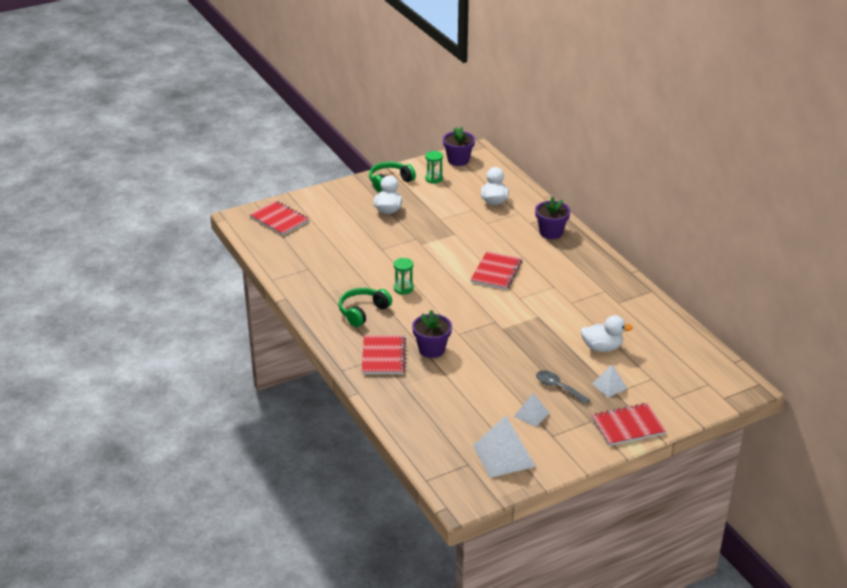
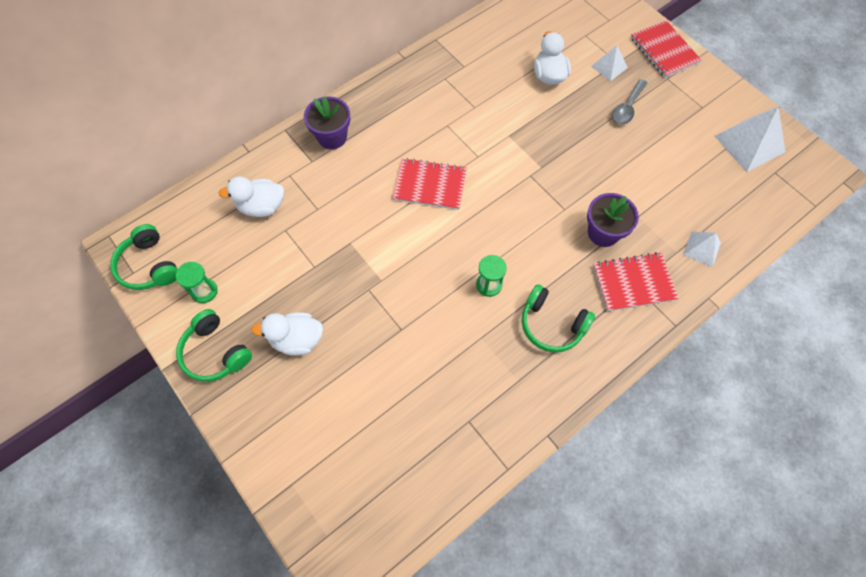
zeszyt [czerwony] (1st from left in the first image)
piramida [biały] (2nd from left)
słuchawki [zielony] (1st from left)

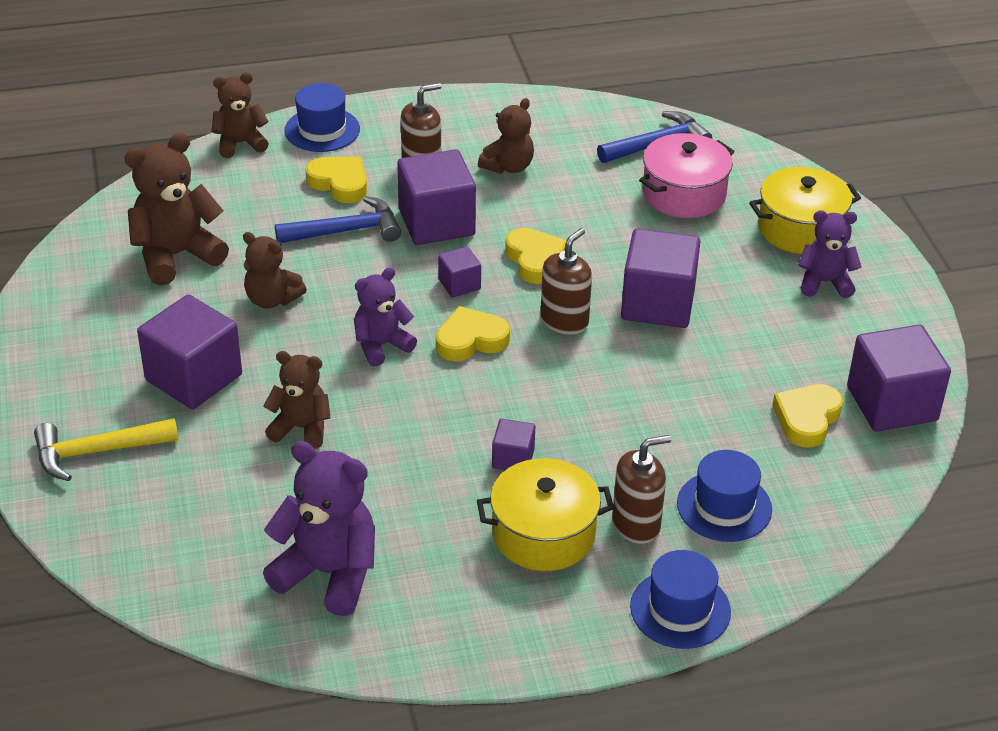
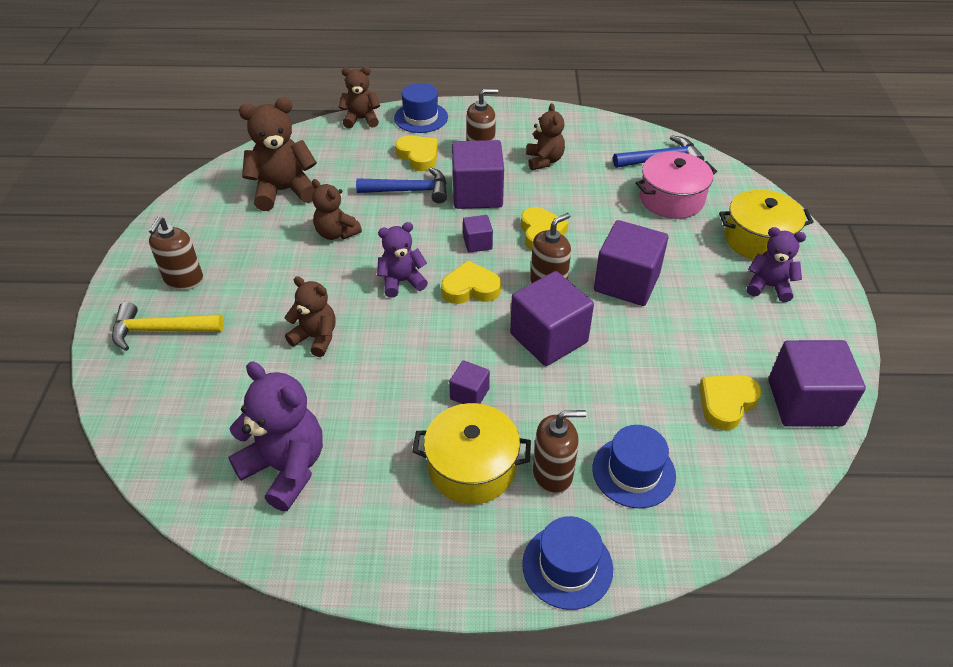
dozownik mydła [brązowy] (1st from left)
sześcian [fioletowy] (4th from left)
miś [brązowy] (5th from left)

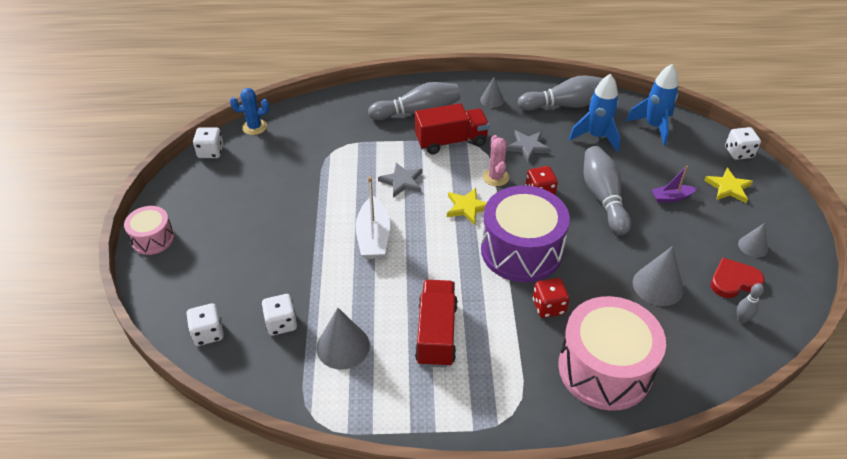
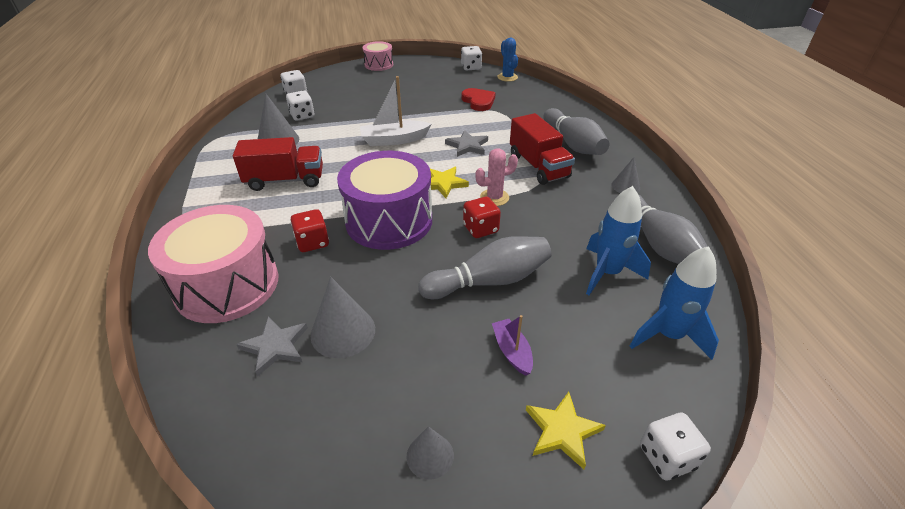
kręgiel [szary] (4th from left in the first image)
gwiazda [szary] (1st from left)
serce [czerwony]

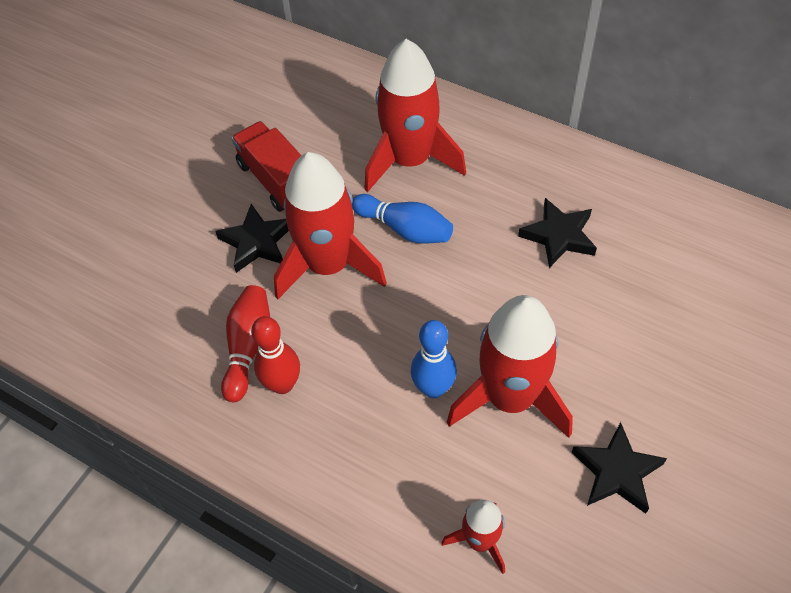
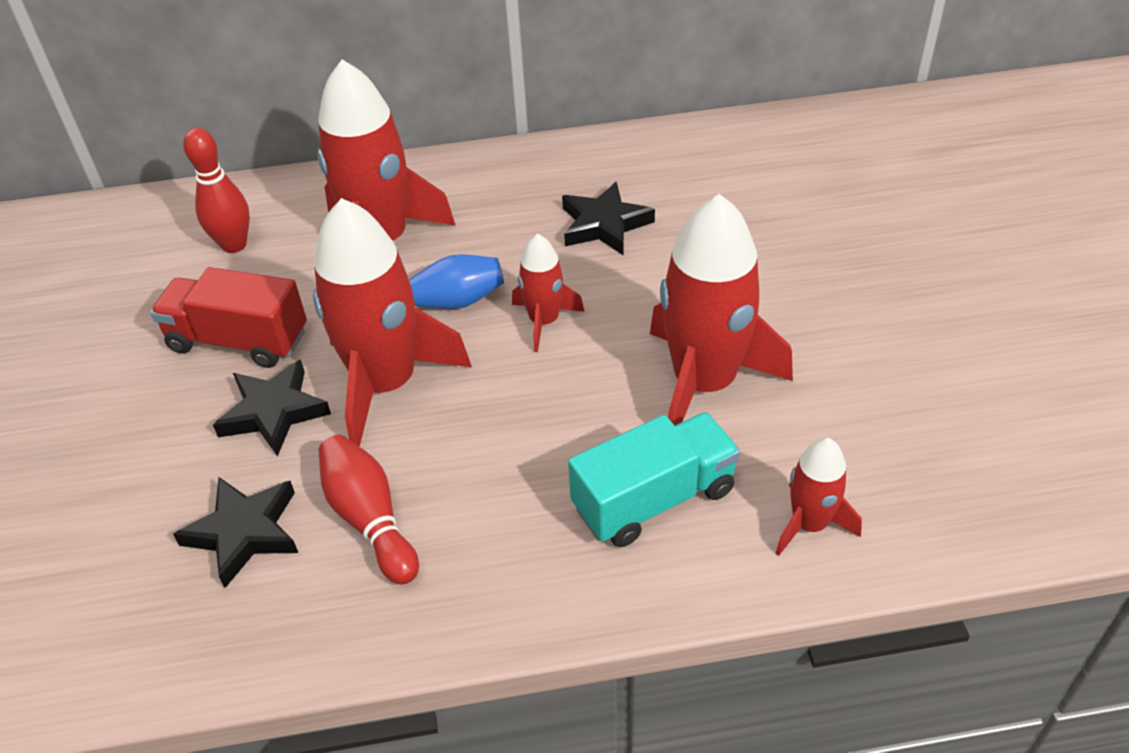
kręgiel [niebieski] (2nd from left in the first image)
rakieta [czerwony] (3rd from left)
ciężarówka [turkusowy]
kręgiel [czerwony] (1st from left)
gwiazda [czarny] (1st from left)

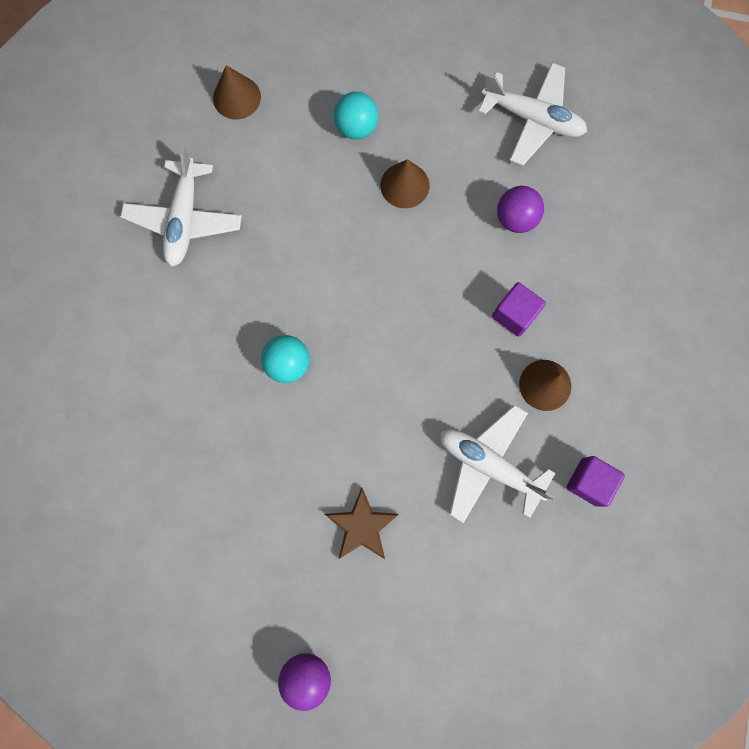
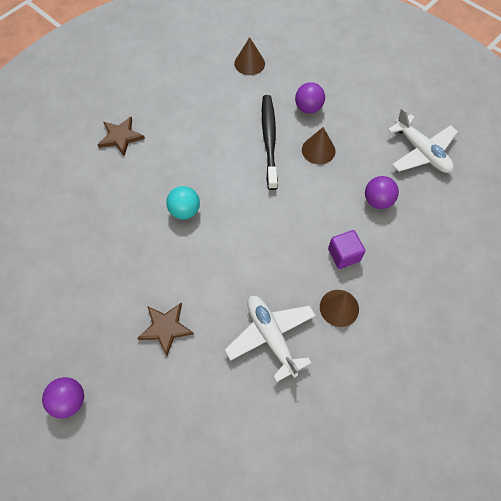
samolot [biały] (1st from left in the first image)
sześcian [fioletowy] (2nd from left in the first image)
gwiazda [brązowy] (1st from left)
szczoteczka do zębów [czarny]
piłka [fioletowy] (2nd from left)

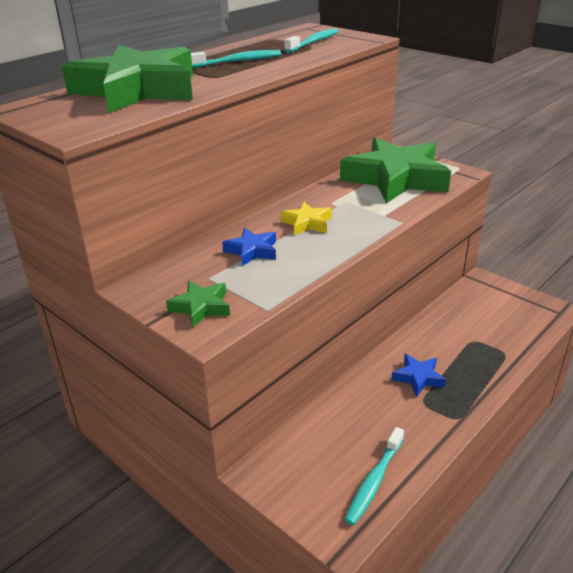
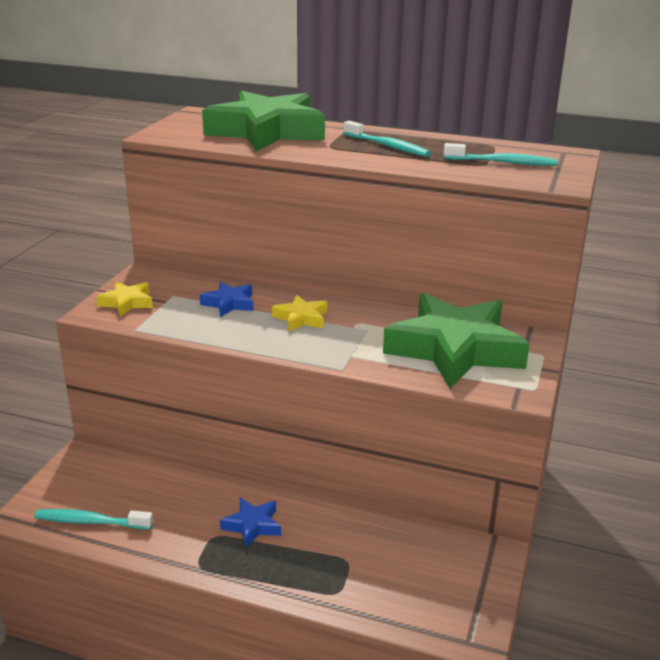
gwiazda [żółty] (1st from left)

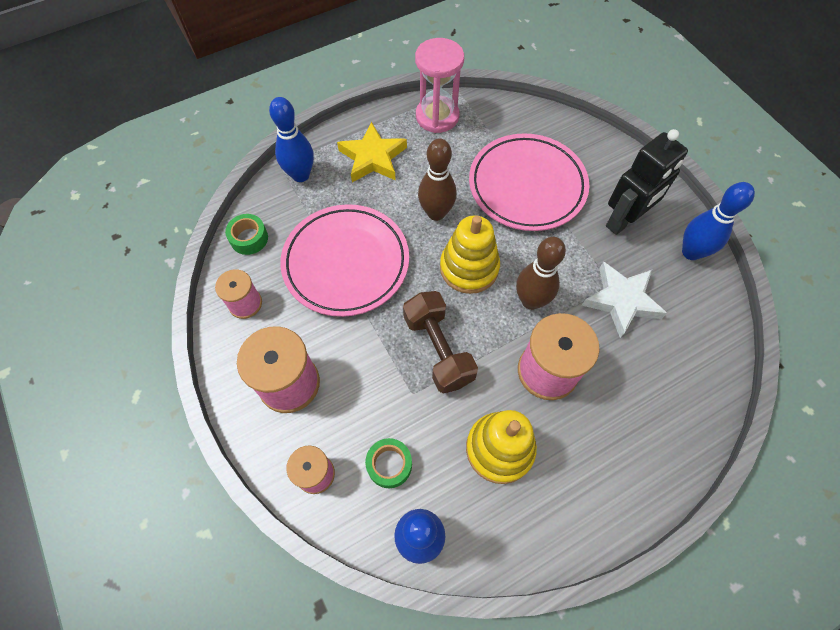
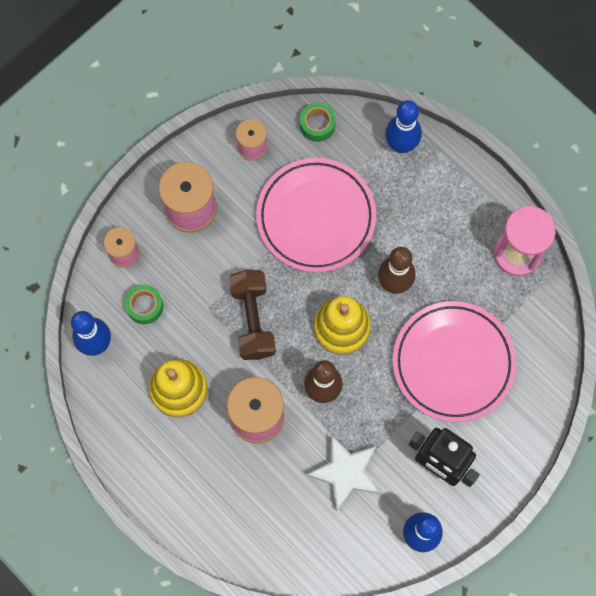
gwiazda [żółty]
hantel [brązowy]

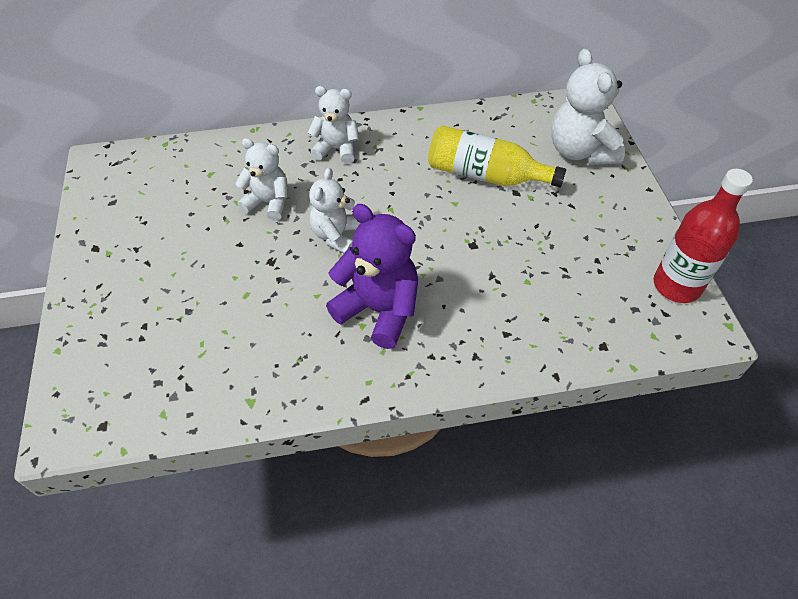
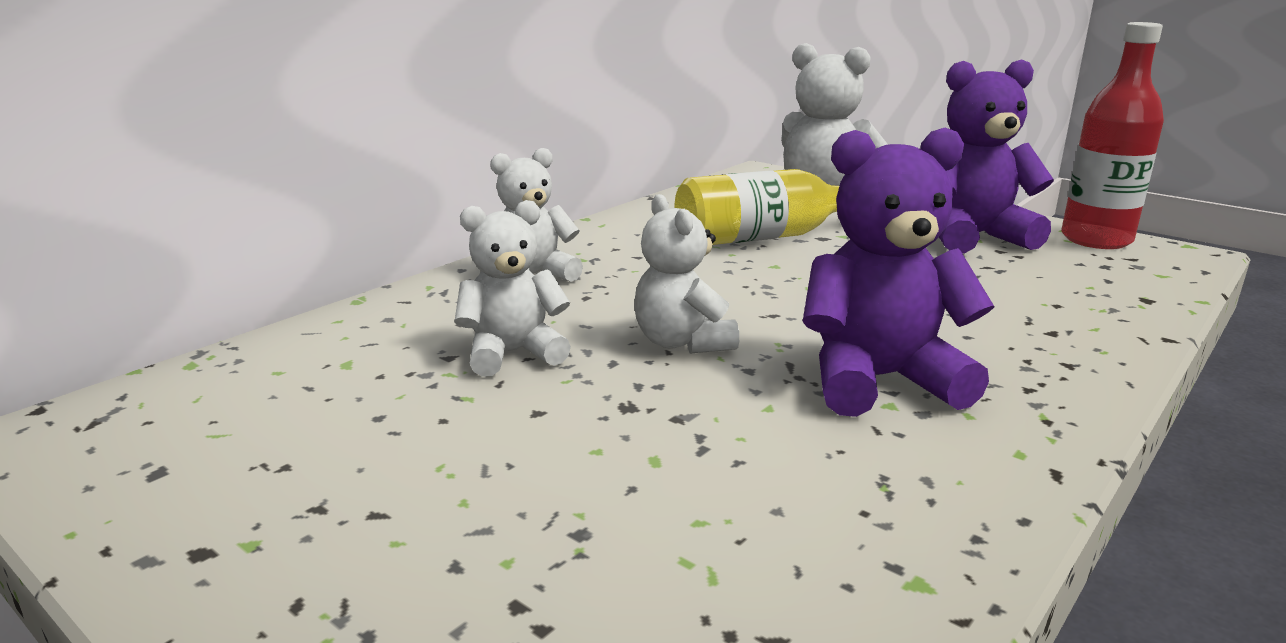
miś [fioletowy] (2nd from left)

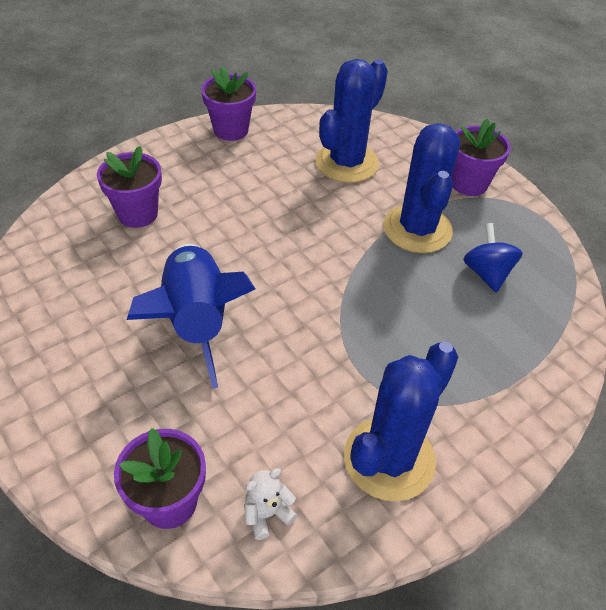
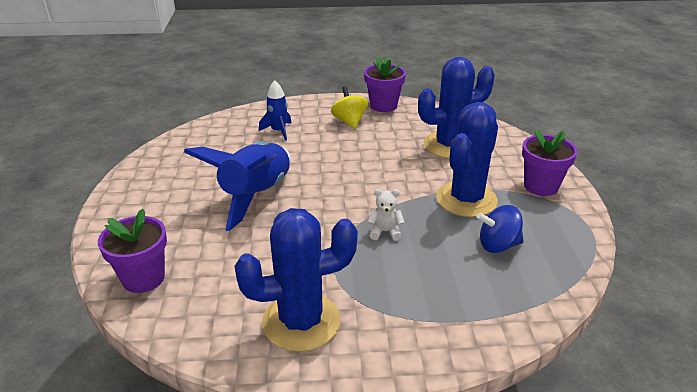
bączek [żółty]
miś [biały]
rakieta [niebieski] (2nd from left)
bączek [niebieski]

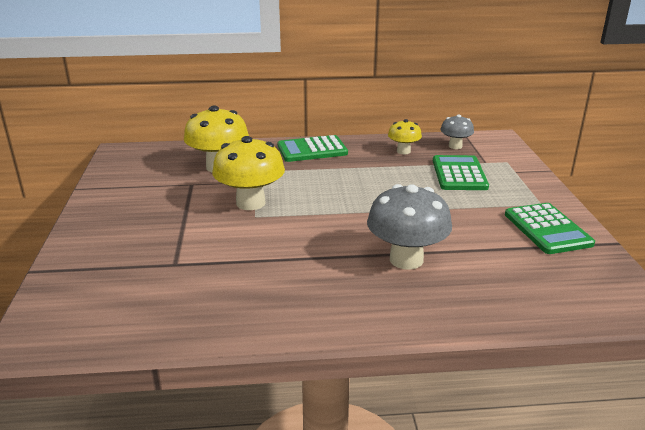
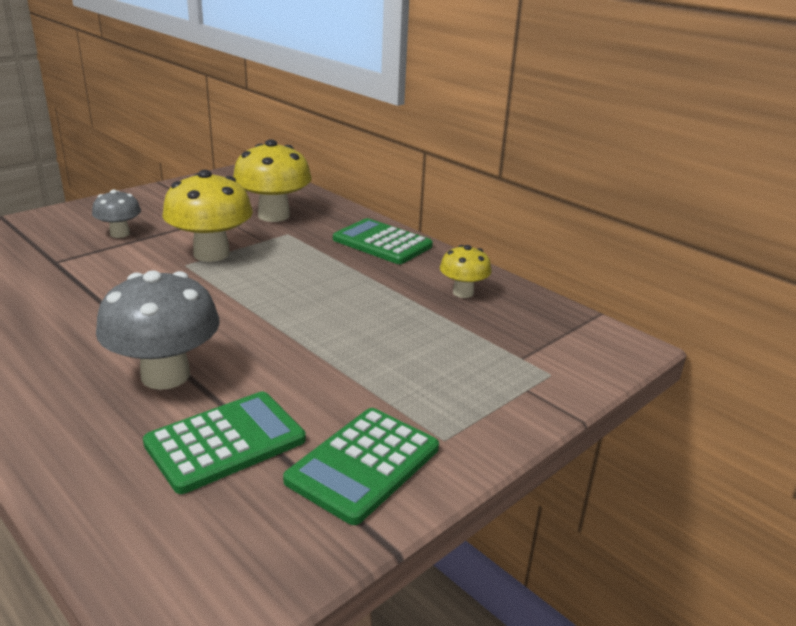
kalkulator [zielony] (1st from left)
grzyb [szary] (1st from left)

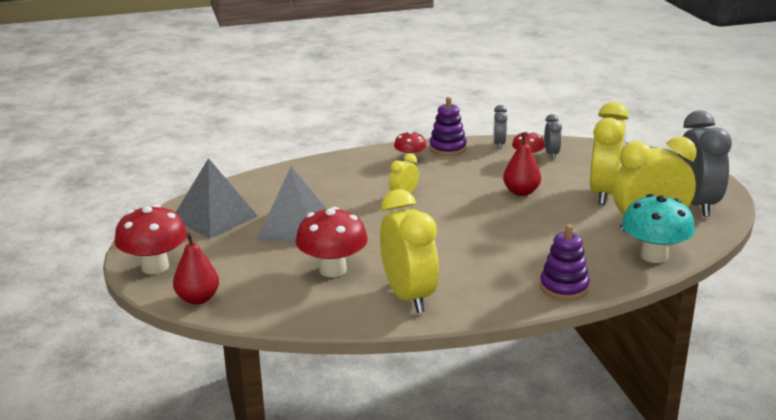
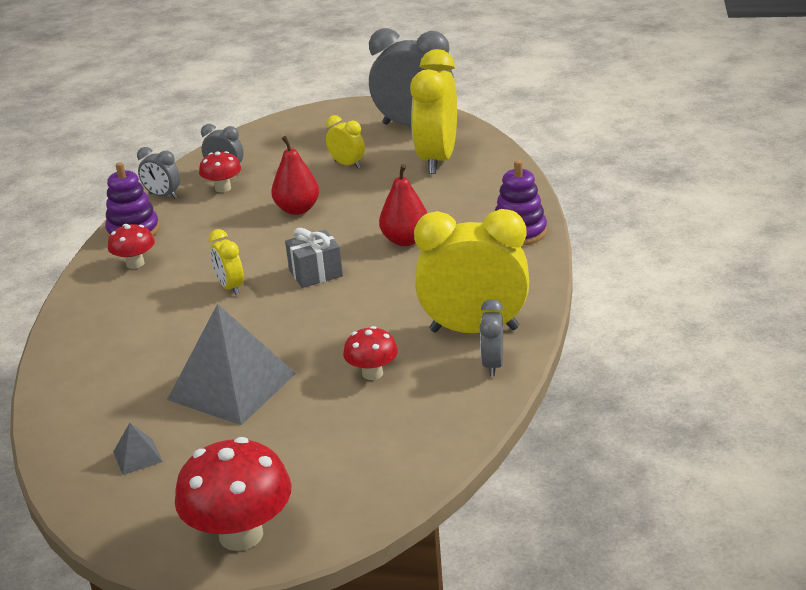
grzyb [turkusowy]
prezent [szary]
budzik [szary] (4th from left)
gruszka [czerwony] (2nd from left)
piramida [szary] (1st from left)
grzyb [czerwony] (4th from left)
budzik [żółty] (2nd from left)

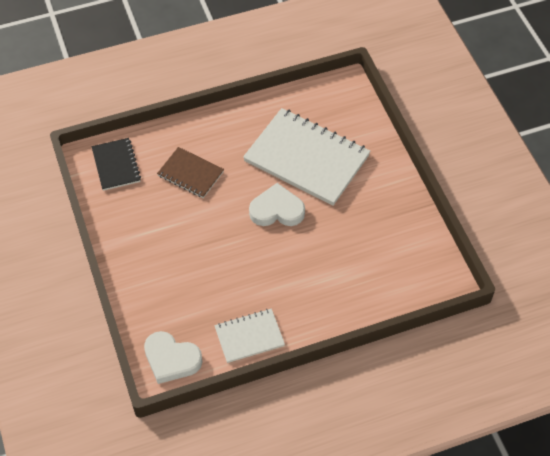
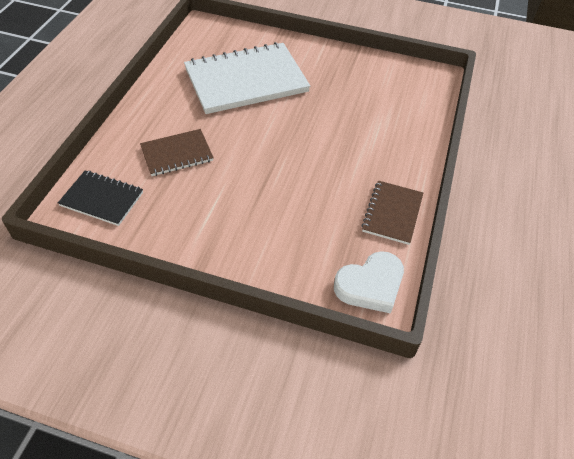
serce [biały] (2nd from left in the first image)
zeszyt [brązowy] (2nd from left)

